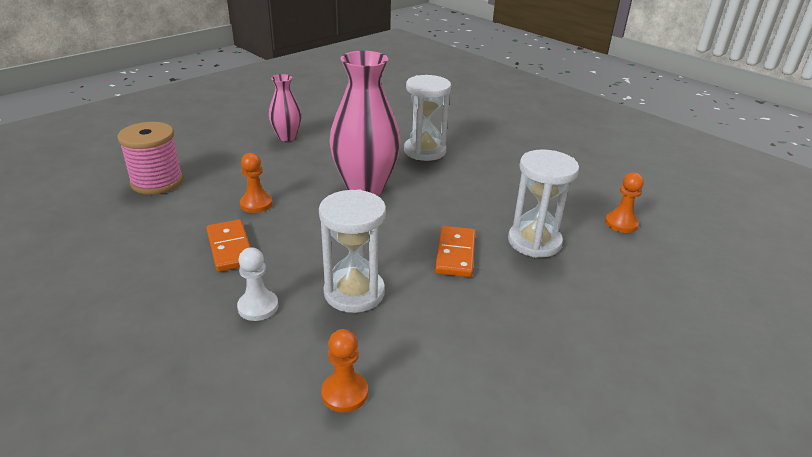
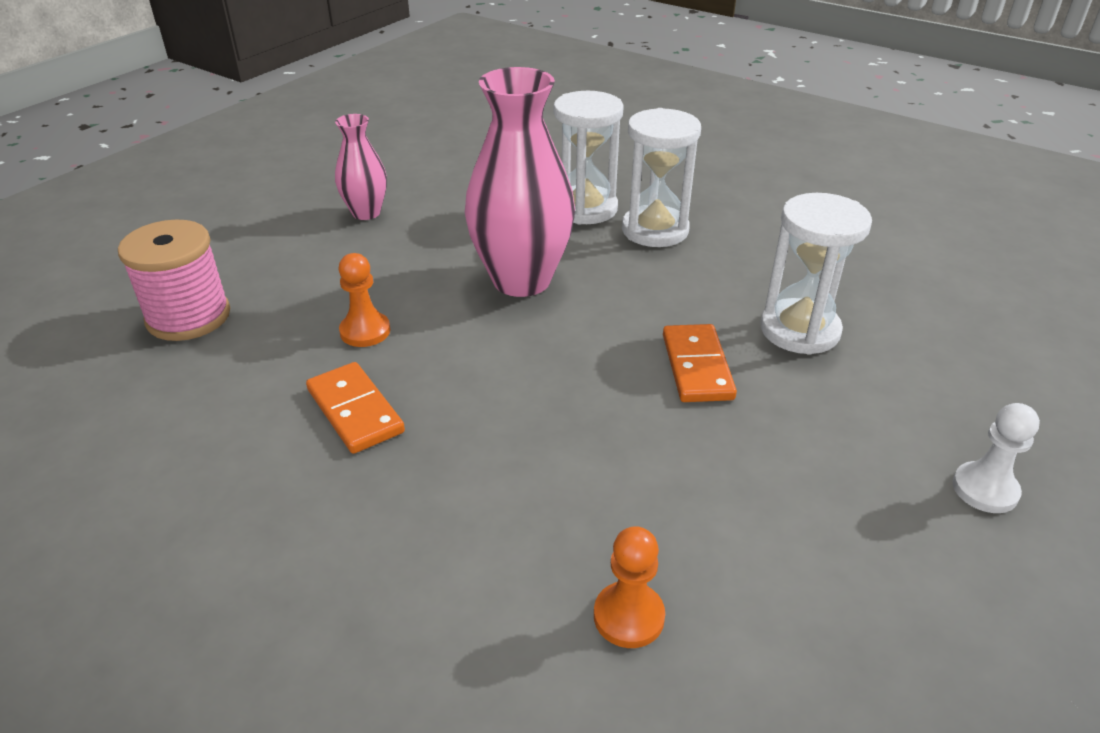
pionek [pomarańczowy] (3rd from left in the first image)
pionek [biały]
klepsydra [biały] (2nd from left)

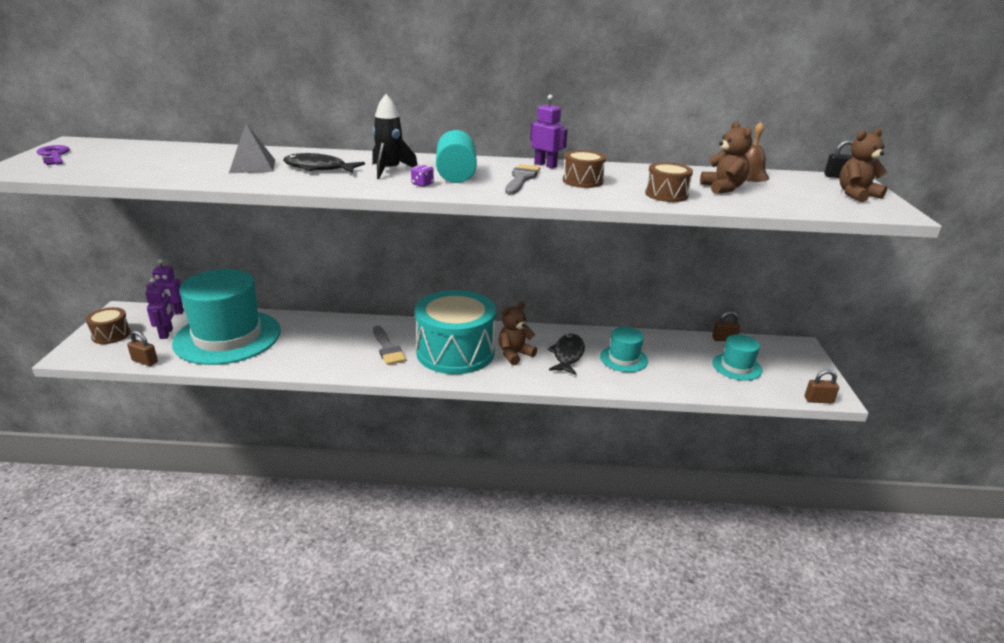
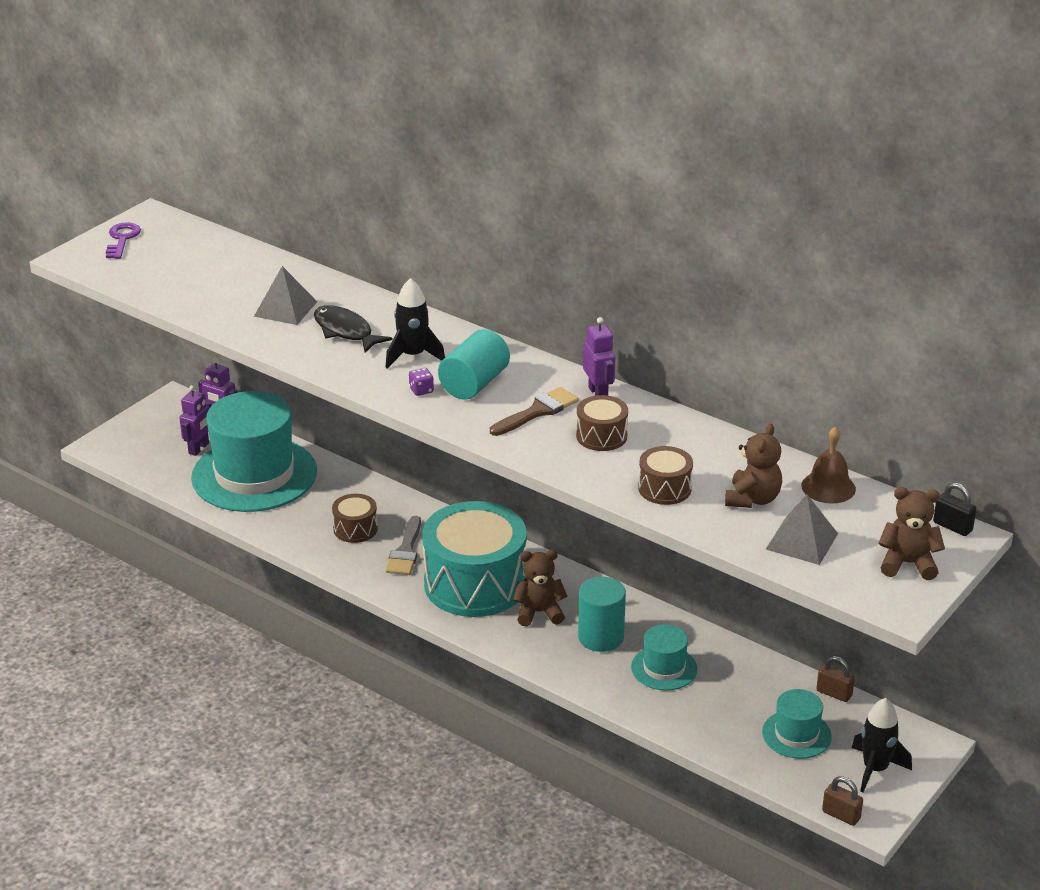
kłódka [brązowy] (1st from left in the first image)
piramida [szary] (2nd from left)
rakieta [czarny] (2nd from left)
bęben [brązowy] (1st from left)
walec [turkusowy] (2nd from left)
pędzel [brązowy]

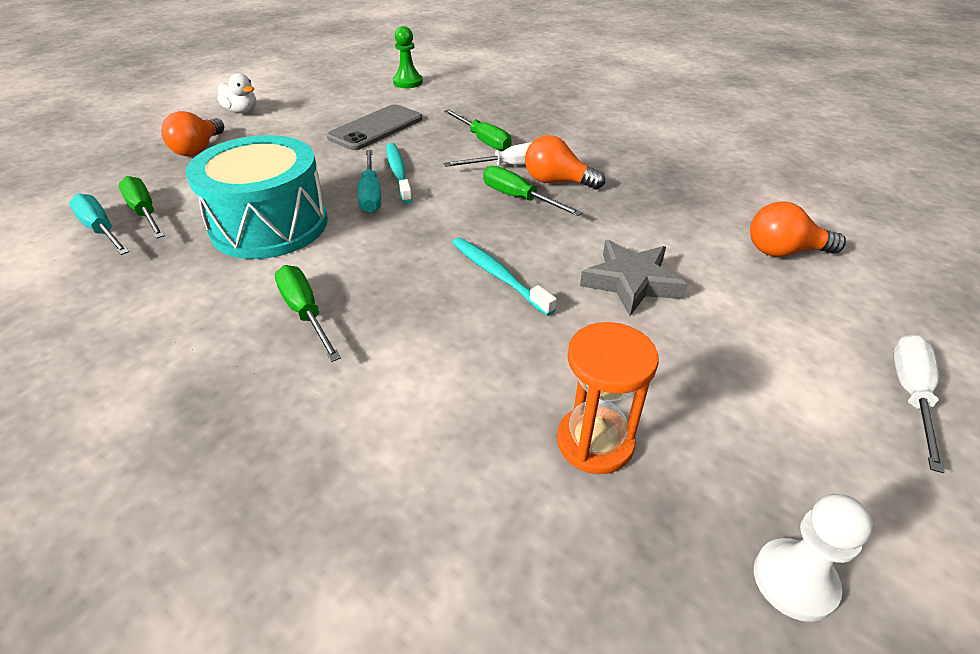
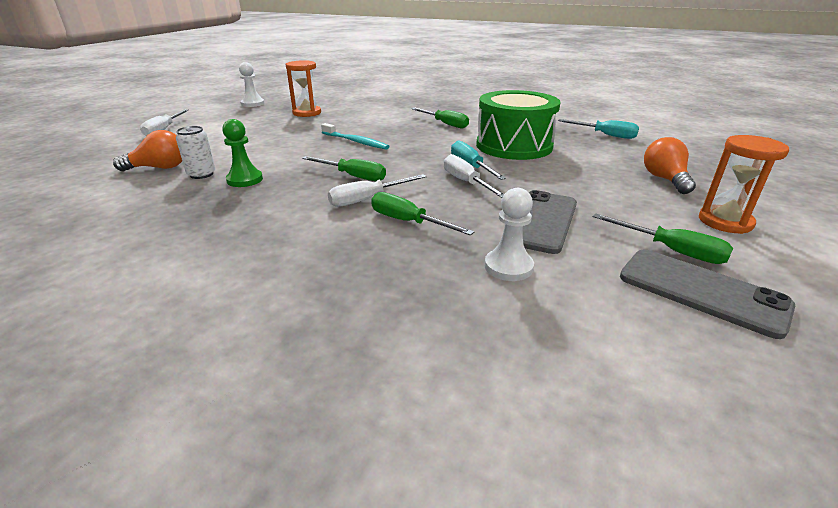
żarówka [pomarańczowy] (2nd from left in the first image)
gwiazda [szary]
puszka [biały]
pionek [biały] (2nd from left)
telefon [szary] (2nd from left)
śrubokręt [zielony] (4th from left)
pionek [zielony]
klepsydra [pomarańczowy] (2nd from left)
śrubokręt [biały] (3rd from left)
bęben [zielony]

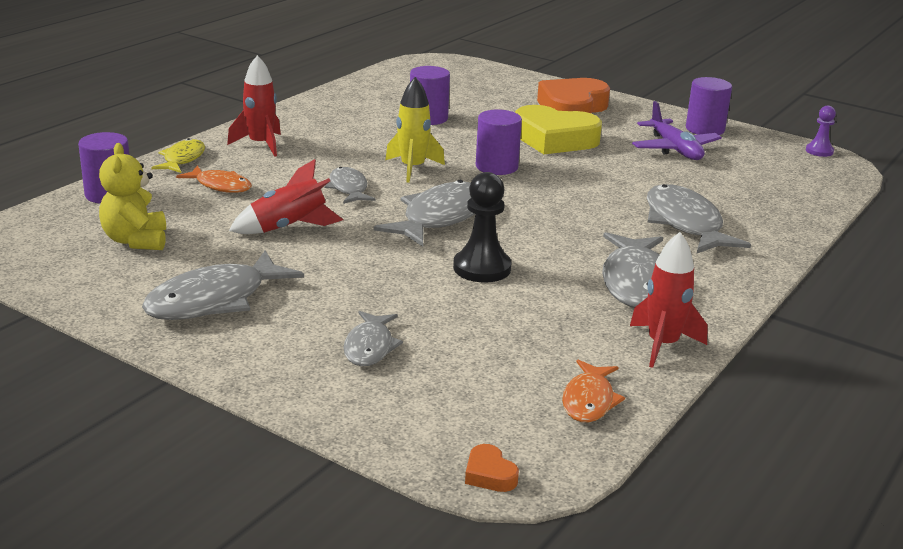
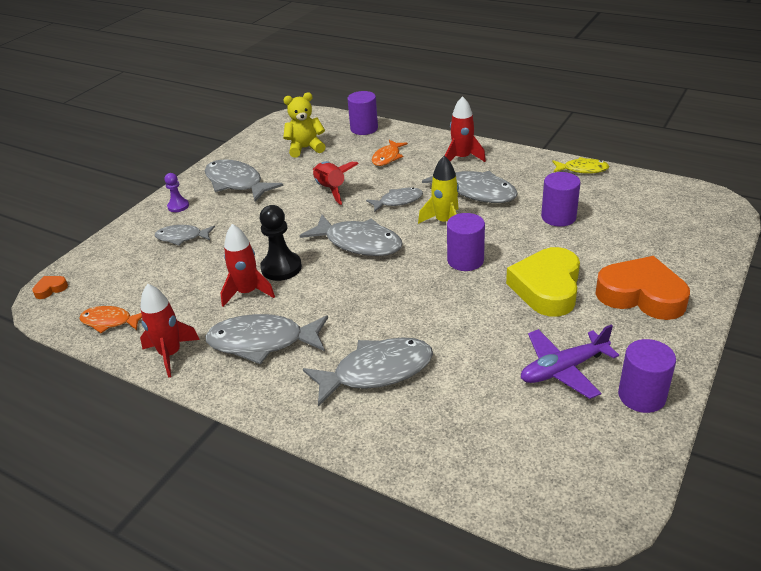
rakieta [czerwony] (2nd from left)
ryba [szary] (7th from left)
ryba [żółty]
pionek [fioletowy]

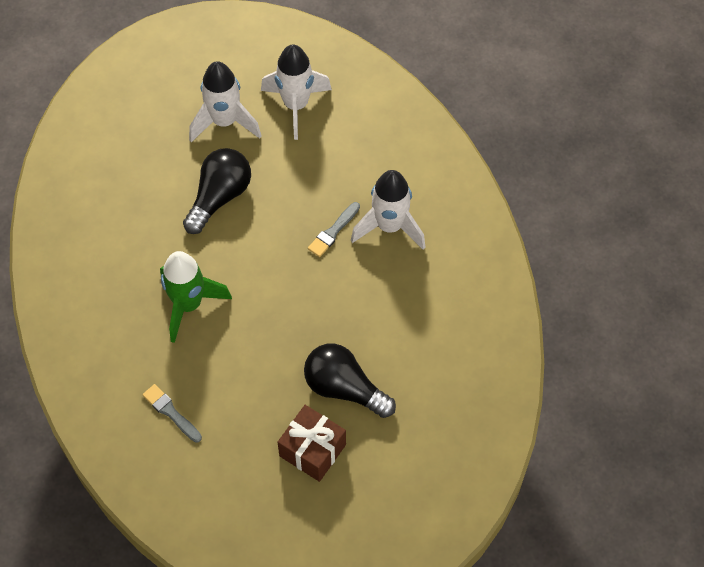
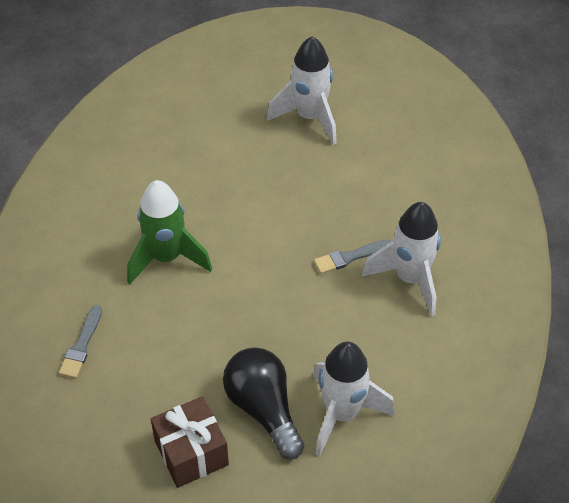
żarówka [czarny] (1st from left in the first image)
rakieta [biały] (2nd from left)
pędzel [szary] (1st from left)

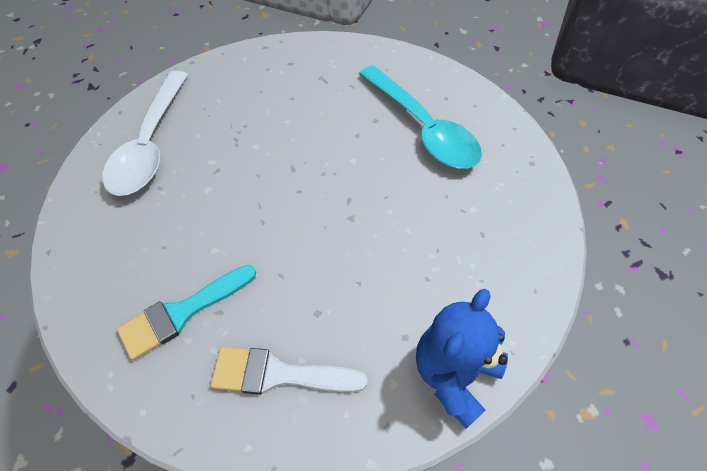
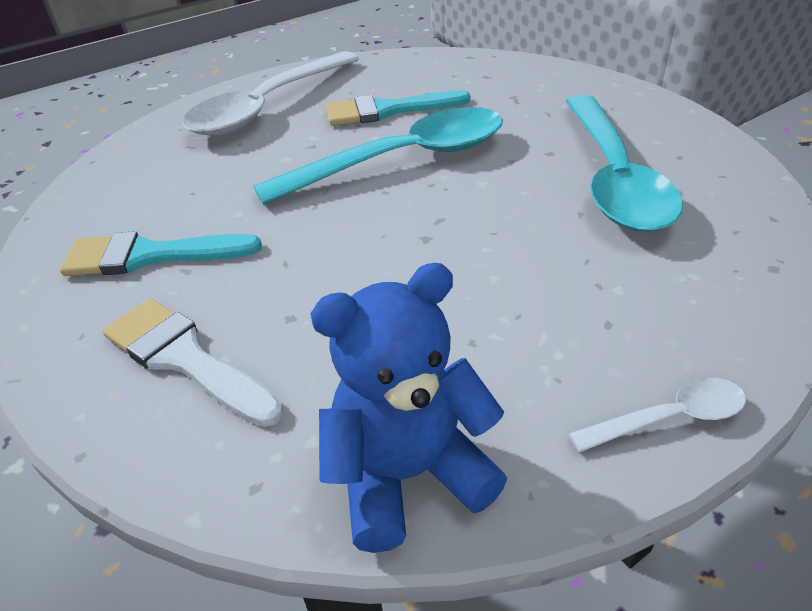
łyżka [turkusowy] (1st from left)
pędzel [turkusowy] (2nd from left)
łyżka [biały] (2nd from left)

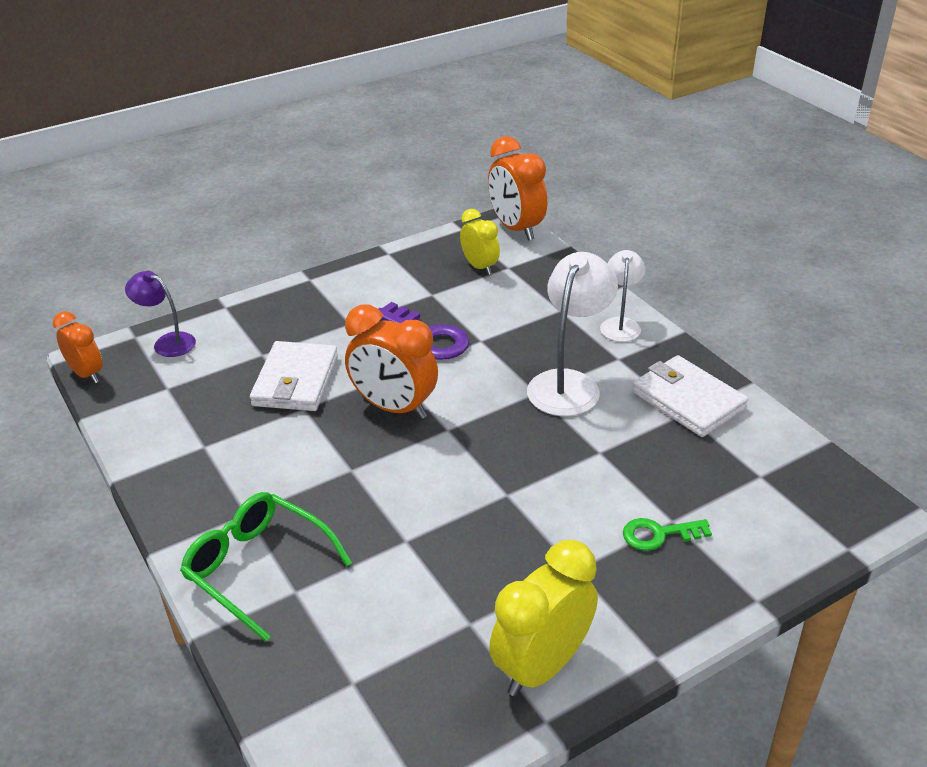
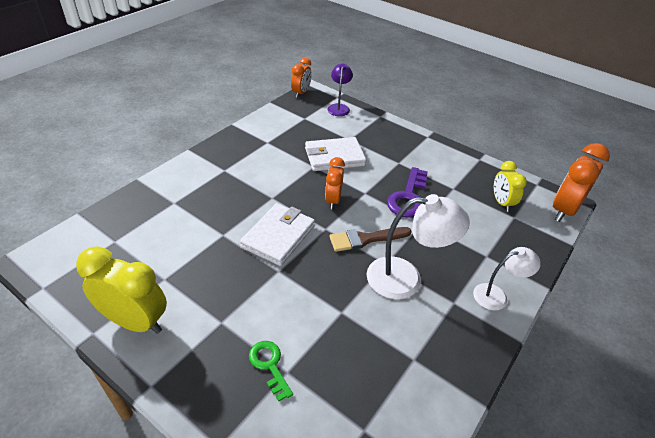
okulary [zielony]
pędzel [brązowy]
portfel [biały] (1st from left)
budzik [żółty] (2nd from left)
budzik [pomarańczowy] (2nd from left)

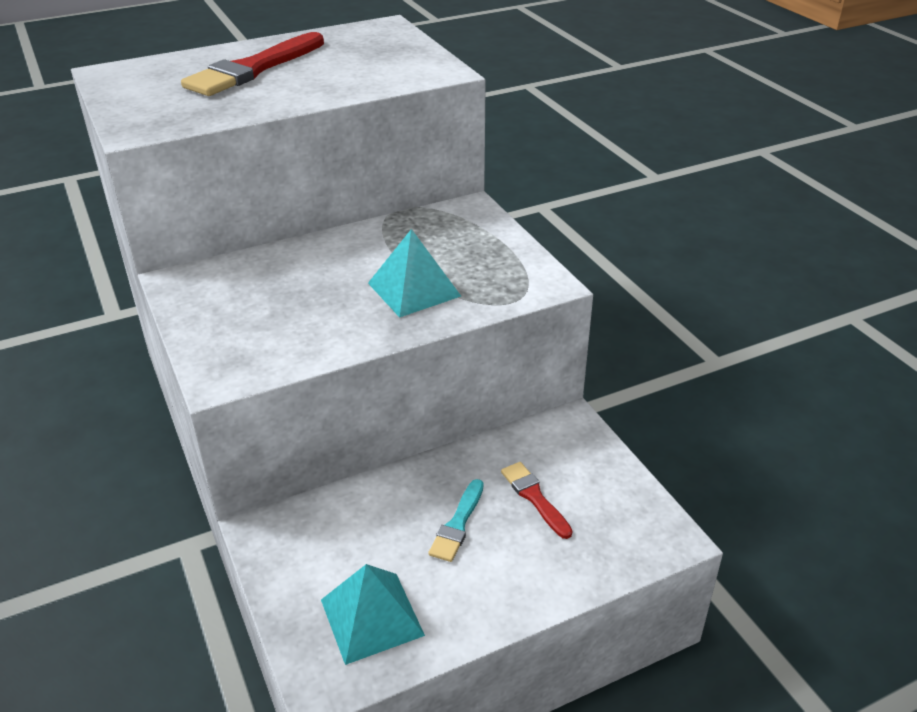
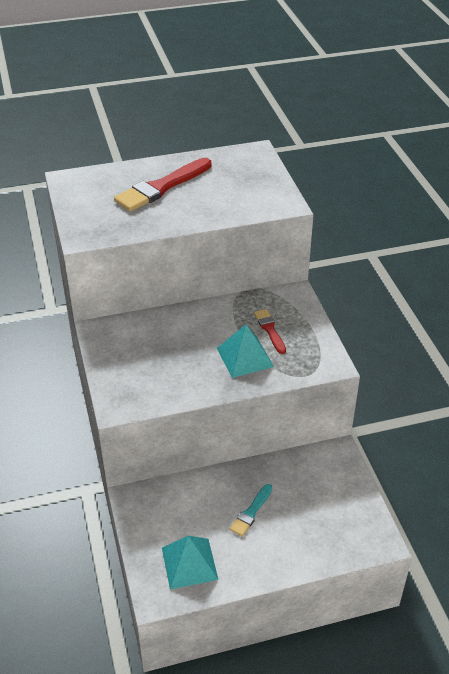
pędzel [czerwony] (2nd from left)

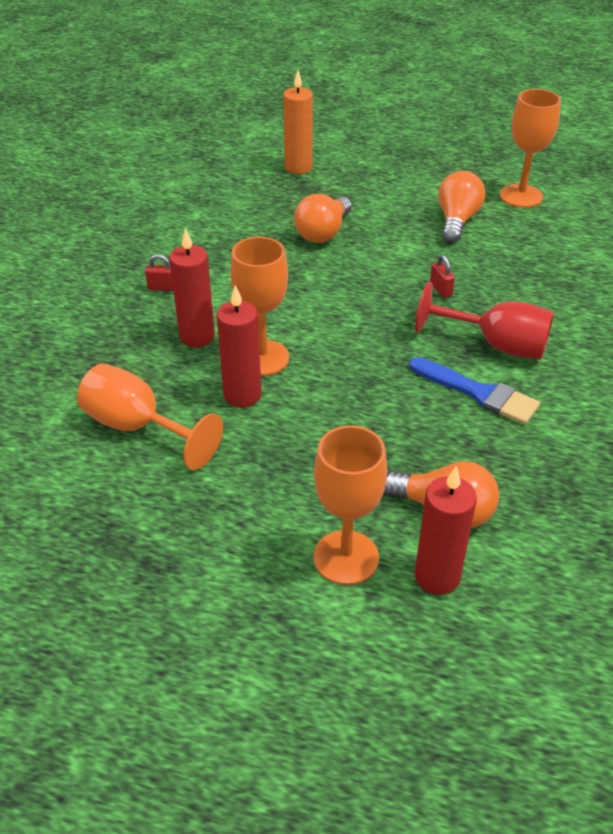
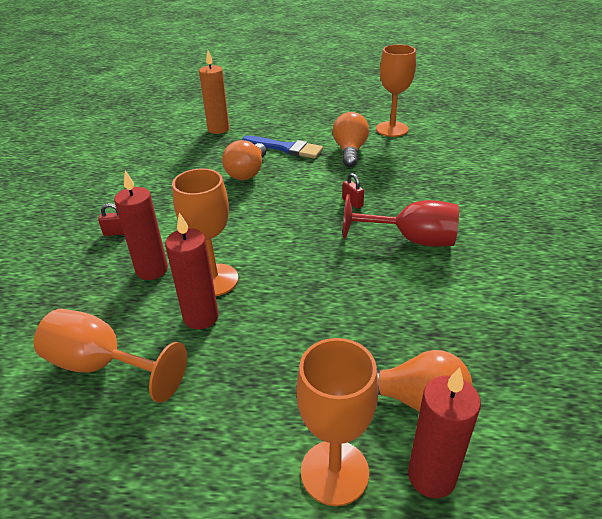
pędzel [niebieski]

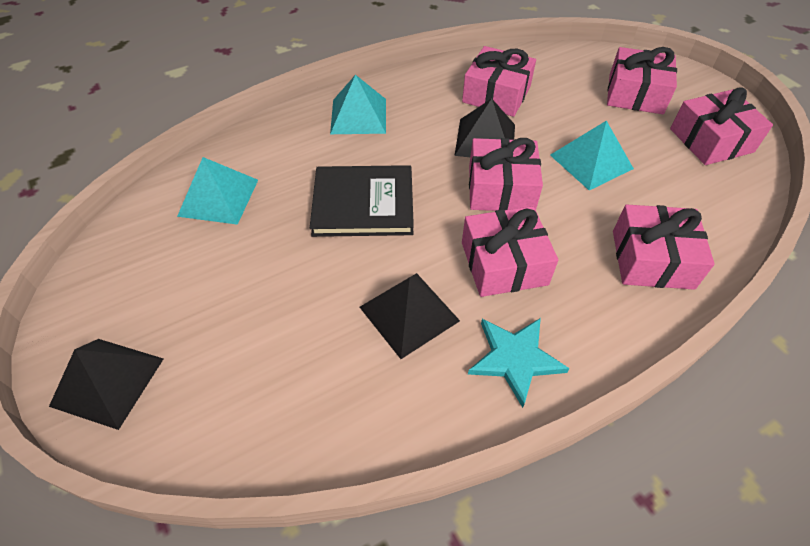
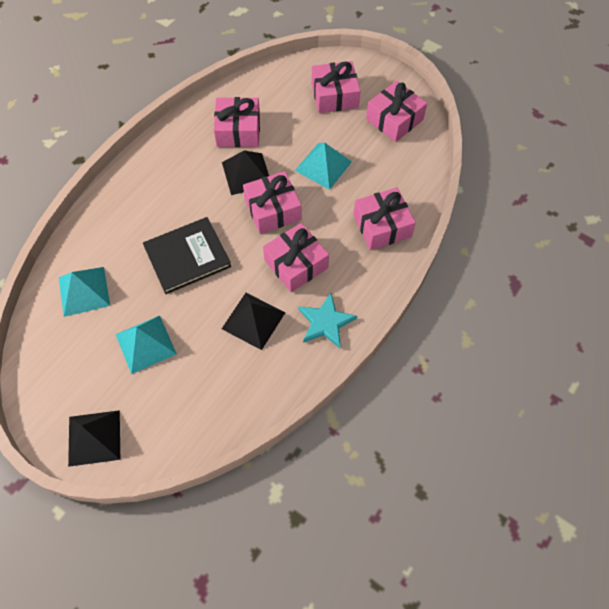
piramida [turkusowy] (2nd from left)

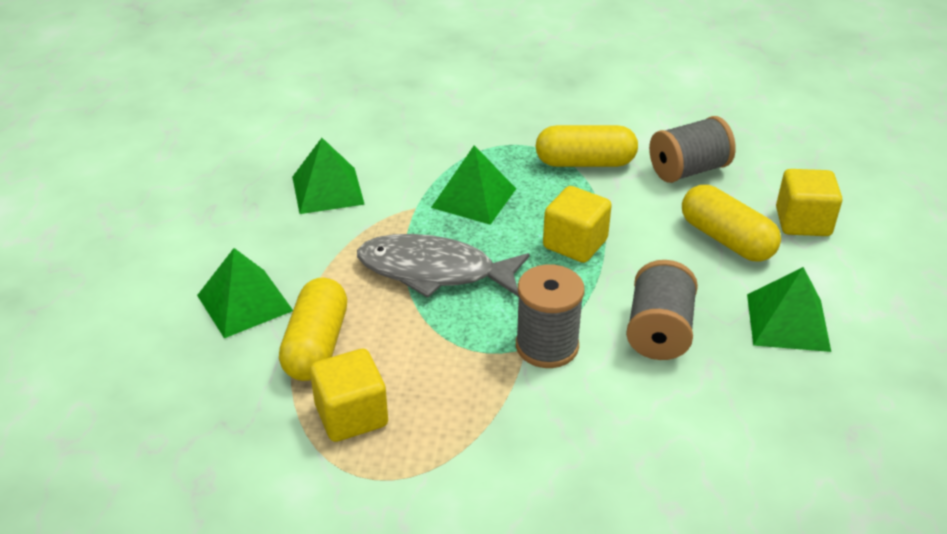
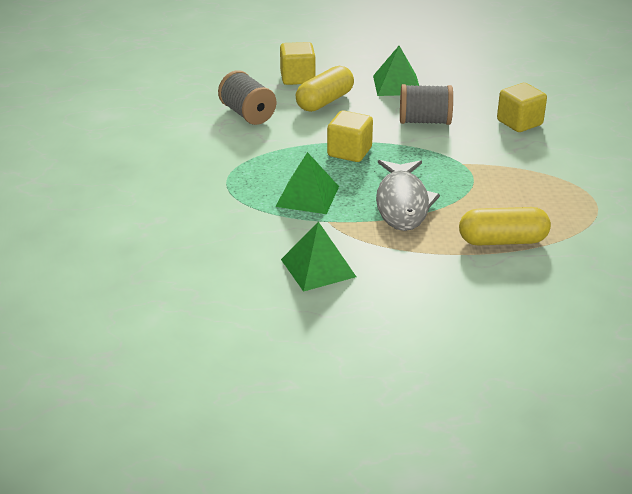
piramida [zielony] (1st from left in the first image)
szpulka [szary] (1st from left in the first image)
kapsułka [żółty] (2nd from left in the first image)
sześcian [żółty] (3rd from left)

